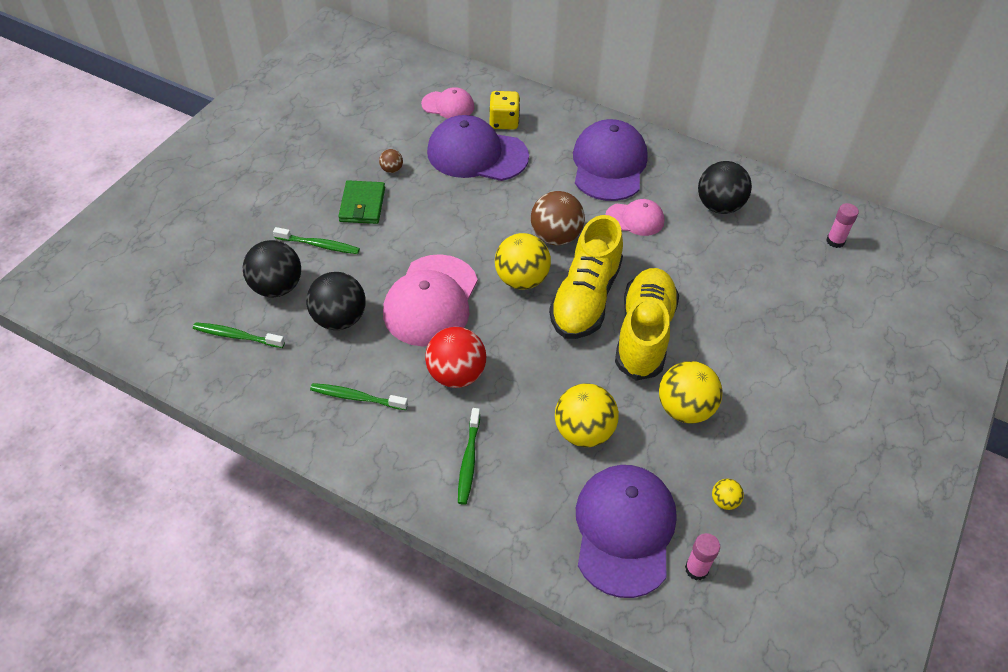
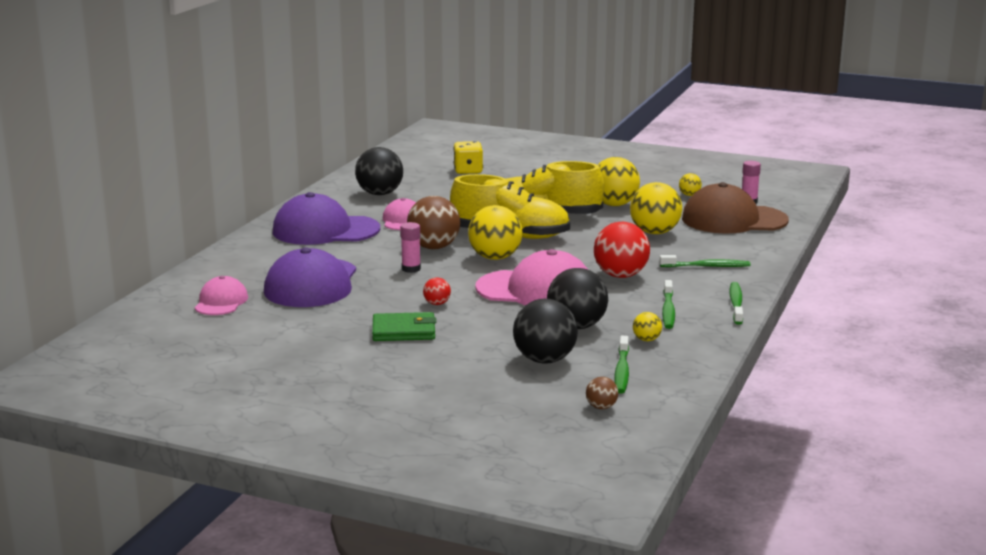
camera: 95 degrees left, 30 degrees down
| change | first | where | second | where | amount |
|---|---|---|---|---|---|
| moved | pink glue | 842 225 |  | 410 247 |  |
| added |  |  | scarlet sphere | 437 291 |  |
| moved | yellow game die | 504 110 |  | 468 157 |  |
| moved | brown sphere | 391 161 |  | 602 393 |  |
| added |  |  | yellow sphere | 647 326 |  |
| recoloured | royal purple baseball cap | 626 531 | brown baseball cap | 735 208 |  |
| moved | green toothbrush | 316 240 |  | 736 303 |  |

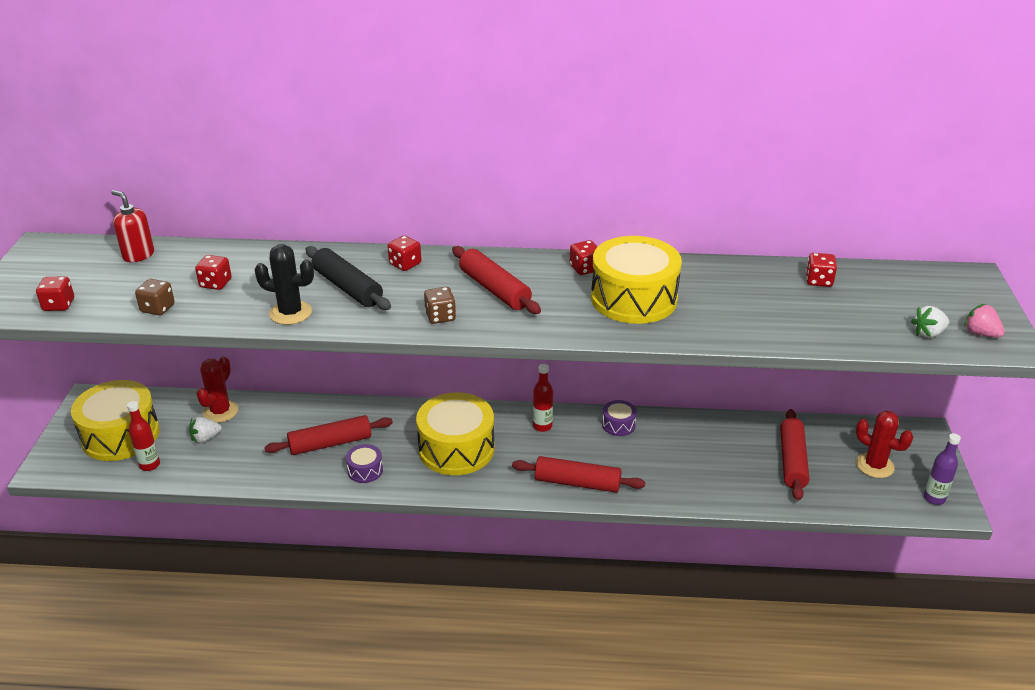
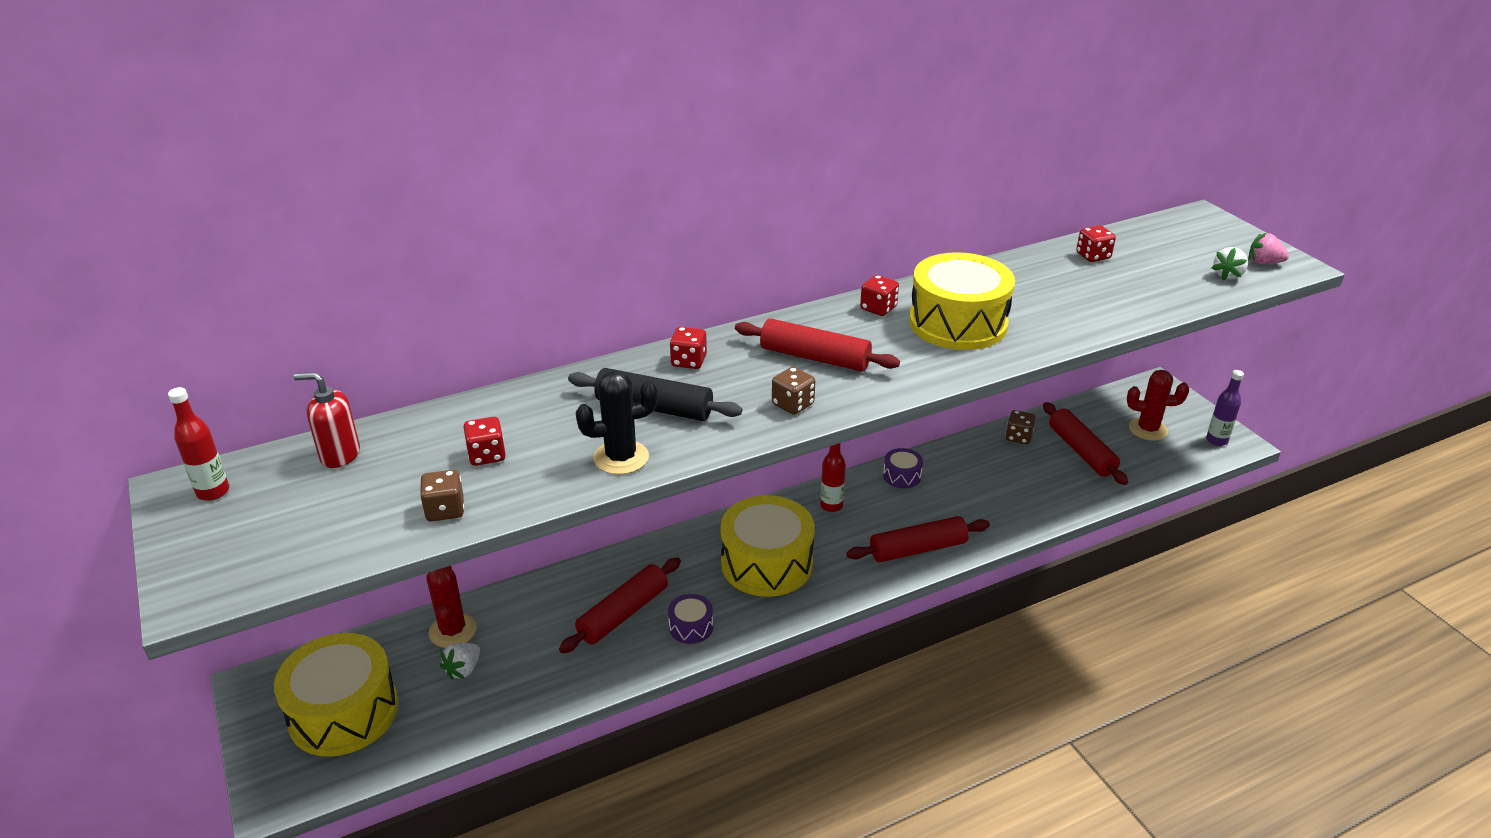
camera: 30 degrees left, 0 degrees up
| change | first | where | second | where | amount |
|---|---|---|---|---|---|
| moved | scarlet bottle | 143 436 |  | 198 444 |  |
| added |  |  | brown game die | 1021 427 |  |
| removed | scarlet game die | 55 293 |  |  |  |

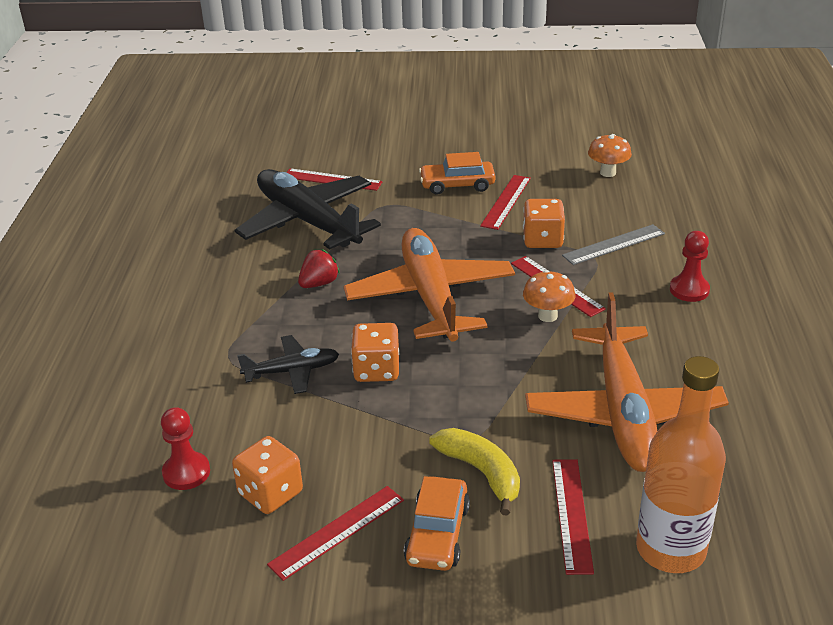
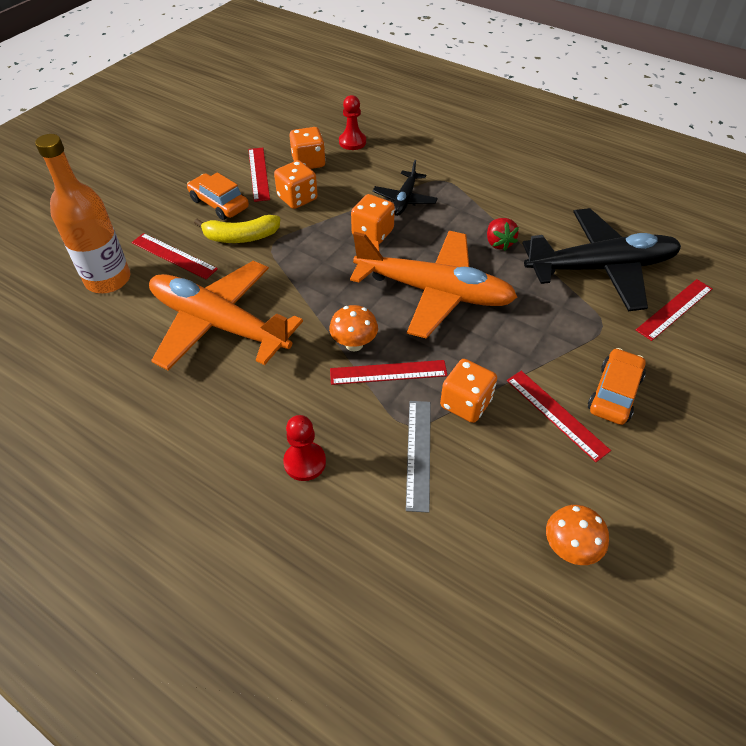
camera: 120 degrees right, 15 degrees up
| change | first | where | second | where | amount |
|---|---|---|---|---|---|
| added |  |  | bright orange game die | 296 184 |  |

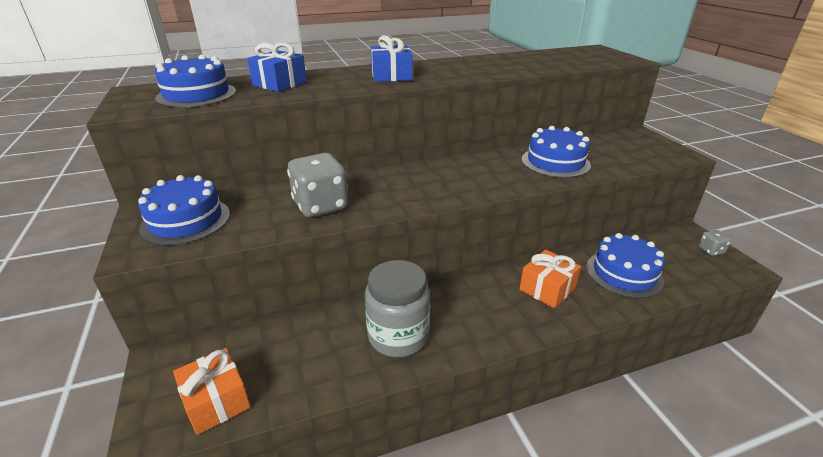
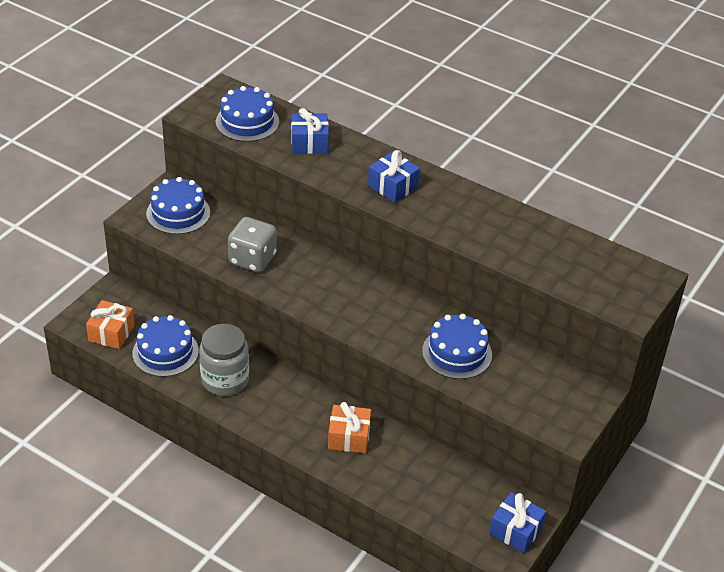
camera: 50 degrees right, 10 degrees up
| change | first | where | second | where | amount |
|---|---|---|---|---|---|
| moved | royal blue layer cake | 625 265 |  | 165 346 |  |
| replaced | gray game die | 714 243 | royal blue gift | 517 522 |  |

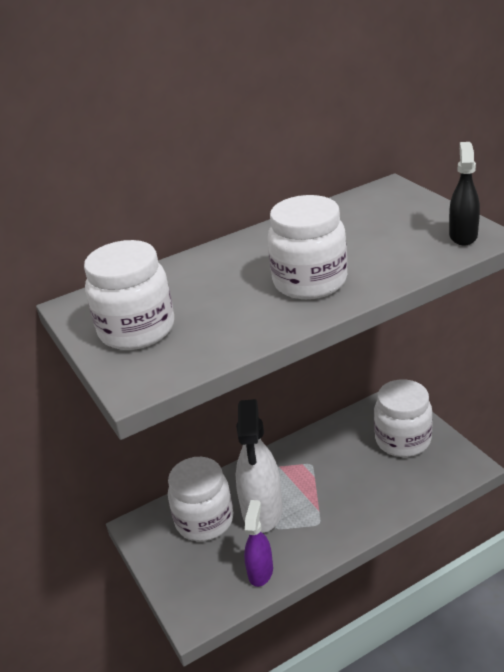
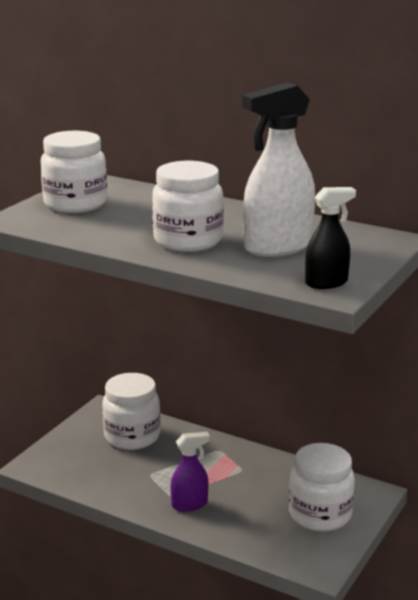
camera: 55 degrees right, 10 degrees down
| change | first | where | second | where | amount |
|---|---|---|---|---|---|
| moved | royal purple spray bottle | 258 543 |  | 190 471 |  |
| moved | white spray bottle | 259 466 |  | 278 169 |  |

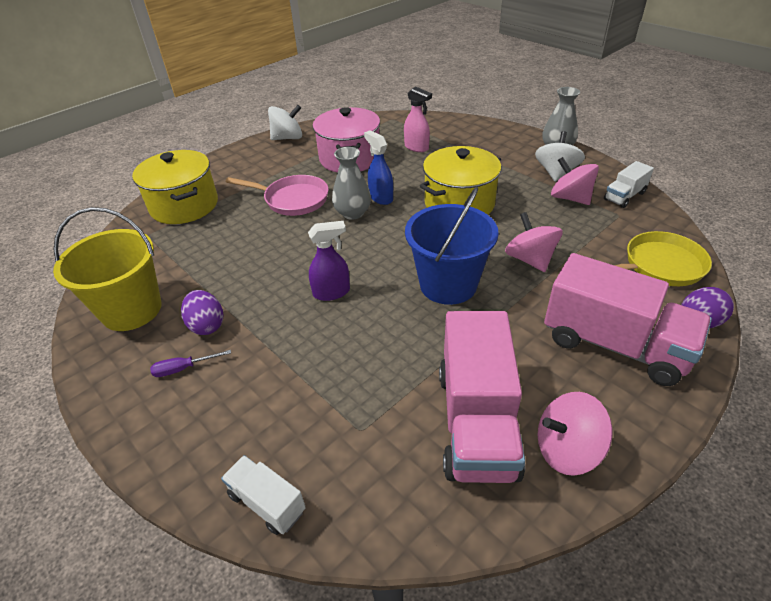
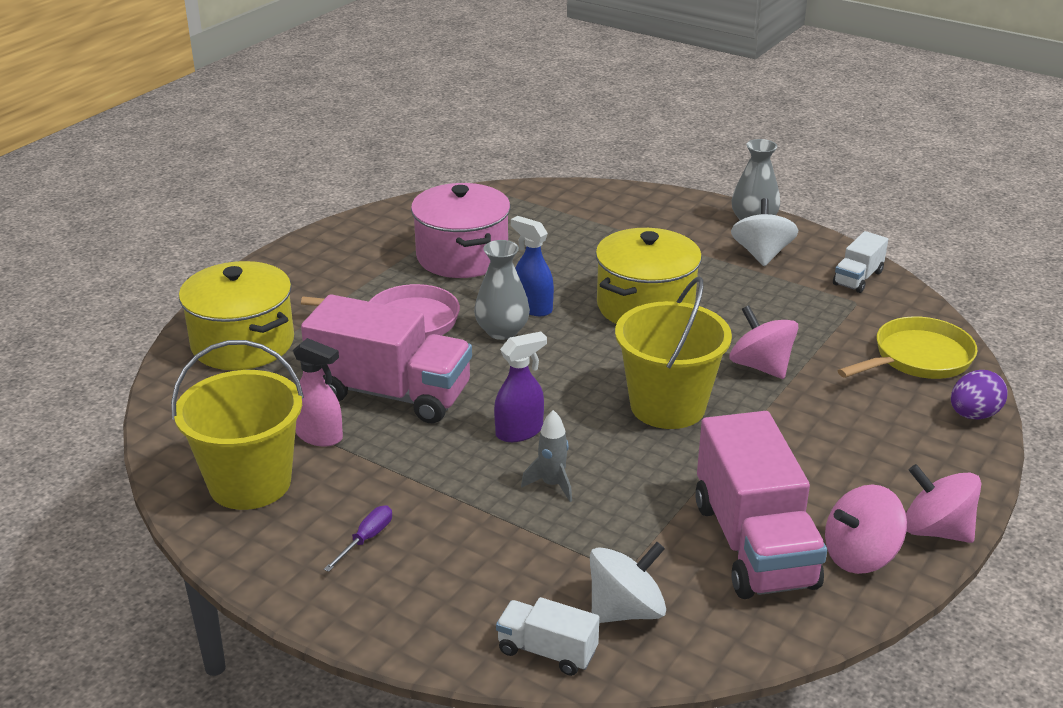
camera: 15 degrees left, 10 degrees down
| change | first | where | second | where | amount |
|---|---|---|---|---|---|
| moved | pink spray bottle | 418 119 |  | 318 392 |  |
| moved | pink lorry | 628 319 |  | 386 358 |  |
| turned | royal purple flat screwdriver | 190 363 |  | 358 539 | 150 degrees clockwise |
| added |  |  | gray rocket | 546 456 |  |
| moved | white whirligig | 285 122 |  | 628 582 |  |
| recoloured | royal blue bucket | 452 246 | yellow bucket | 673 353 |  |
| moved | pink whirligig | 575 181 |  | 943 503 |  |
| removed | royal purple egg | 202 312 |  |  |  |

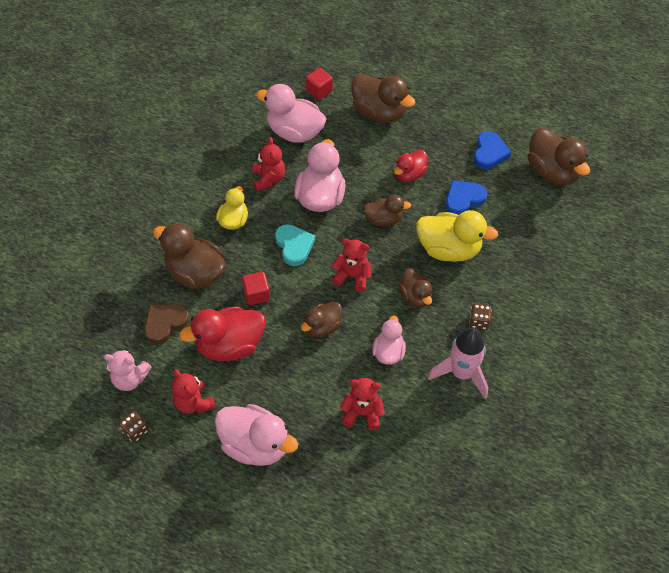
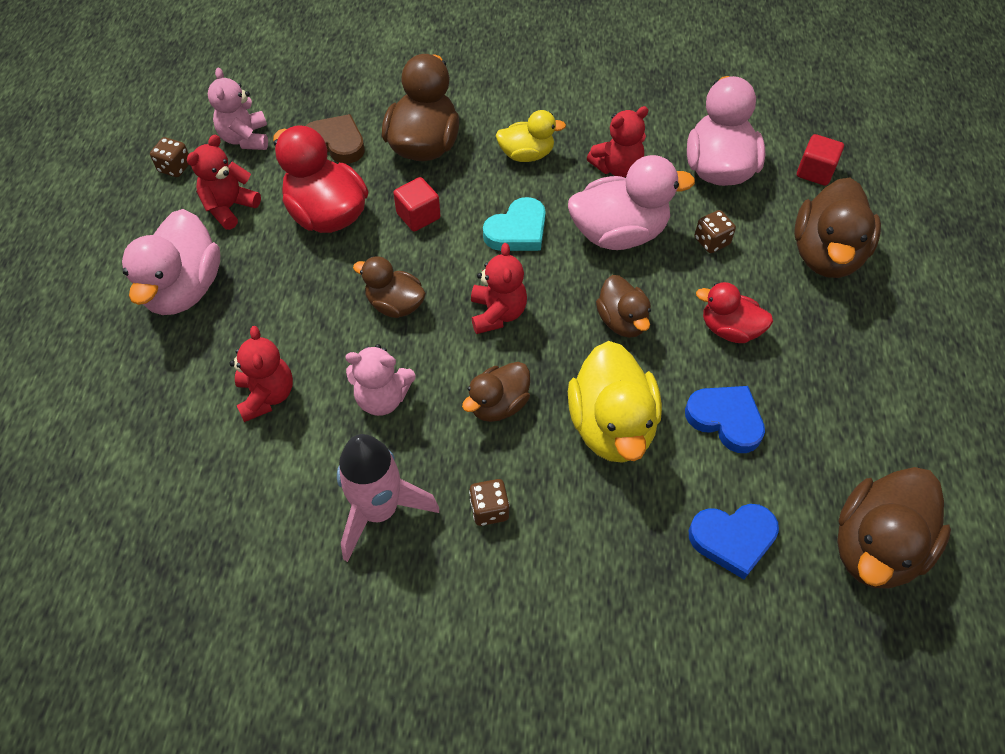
camera: 70 degrees right, 0 degrees up
| change | first | where | second | where | amount |
|---|---|---|---|---|---|
| replaced | pink toy duck | 389 340 | pink stuffed bear | 380 380 |  |
| moved | royal blue heart | 493 150 |  | 734 541 |  |
| added |  |  | brown game die | 715 231 |  |

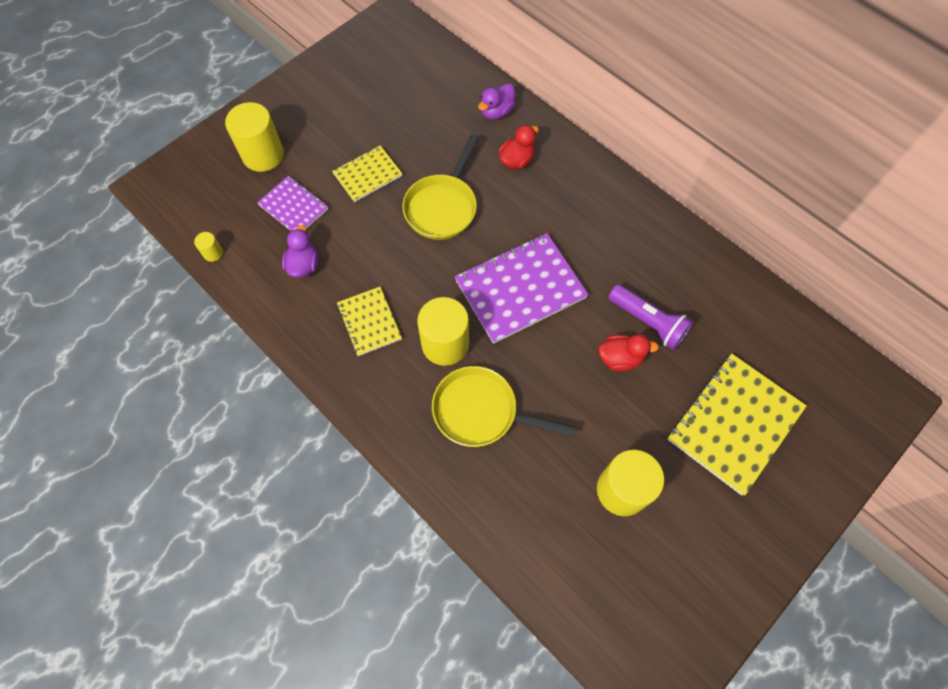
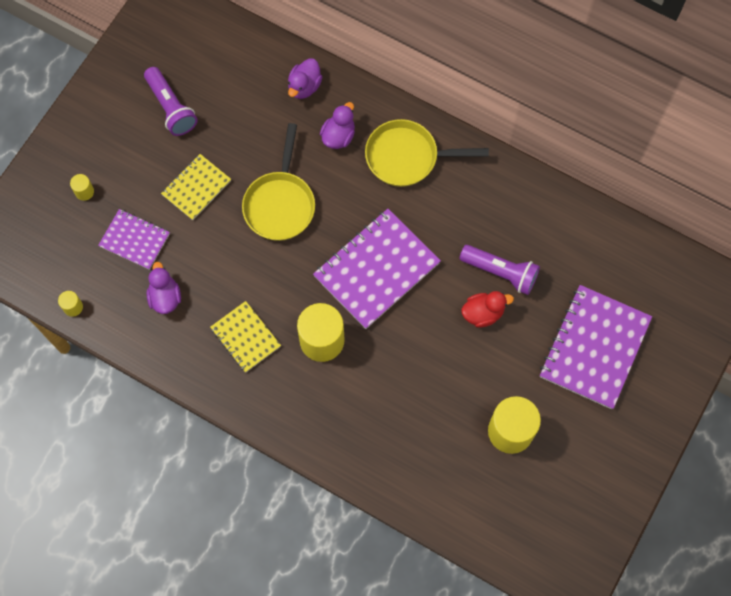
camera: 15 degrees left, 5 degrees up
| change | first | where | second | where | amount |
|---|---|---|---|---|---|
| resized | yellow solid cylinder | 254 137 |  | 82 187 | x0.44 |
| added |  |  | royal purple flashlight | 171 101 |  |
| recoloured | scarlet toy duck | 519 147 | royal purple toy duck | 337 125 |  |
| moved | yellow pan | 503 406 |  | 427 153 |  |
| recoloured | yellow notebook | 736 425 | royal purple notebook | 596 347 |  |

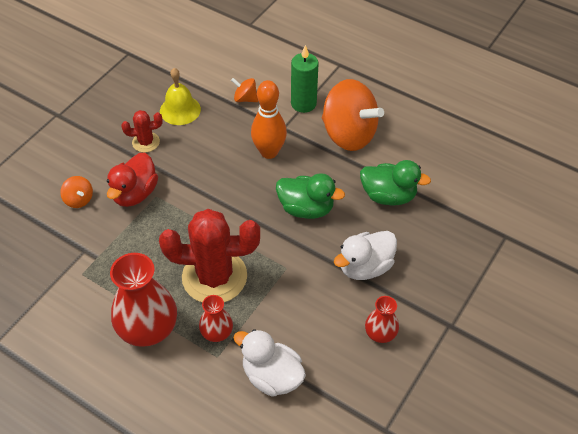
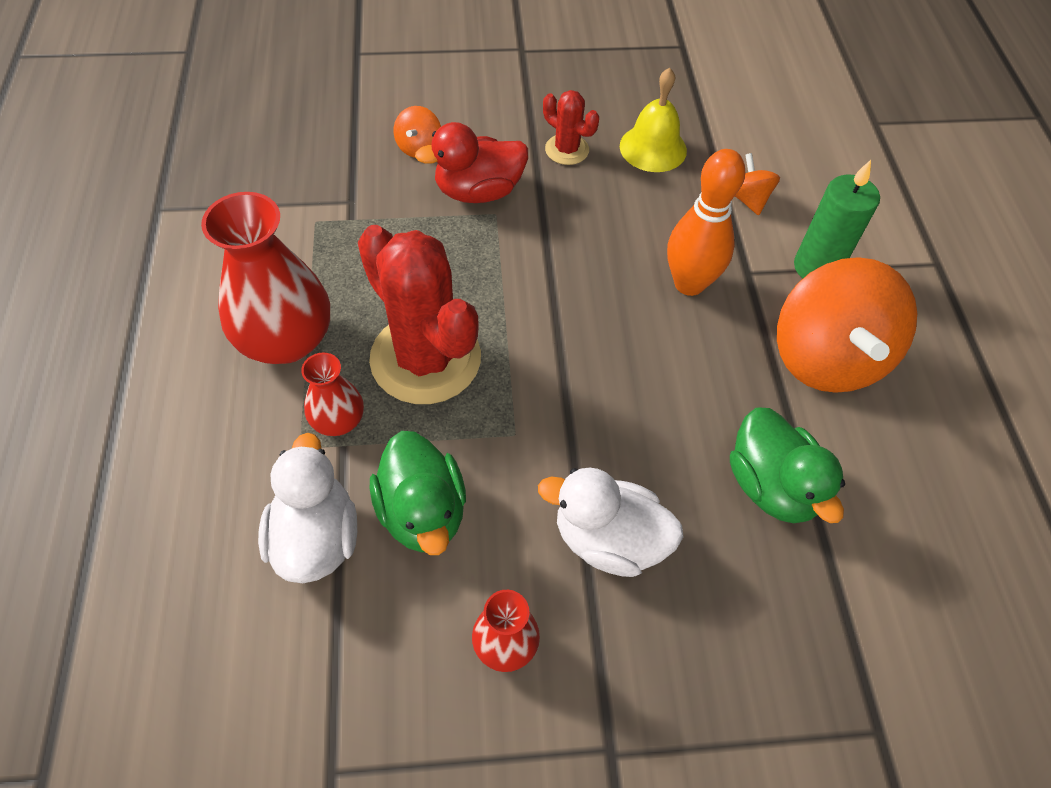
camera: 50 degrees right, 5 degrees up
| change | first | where | second | where | amount |
|---|---|---|---|---|---|
| moved | green toy duck | 310 196 |  | 418 493 |  |

